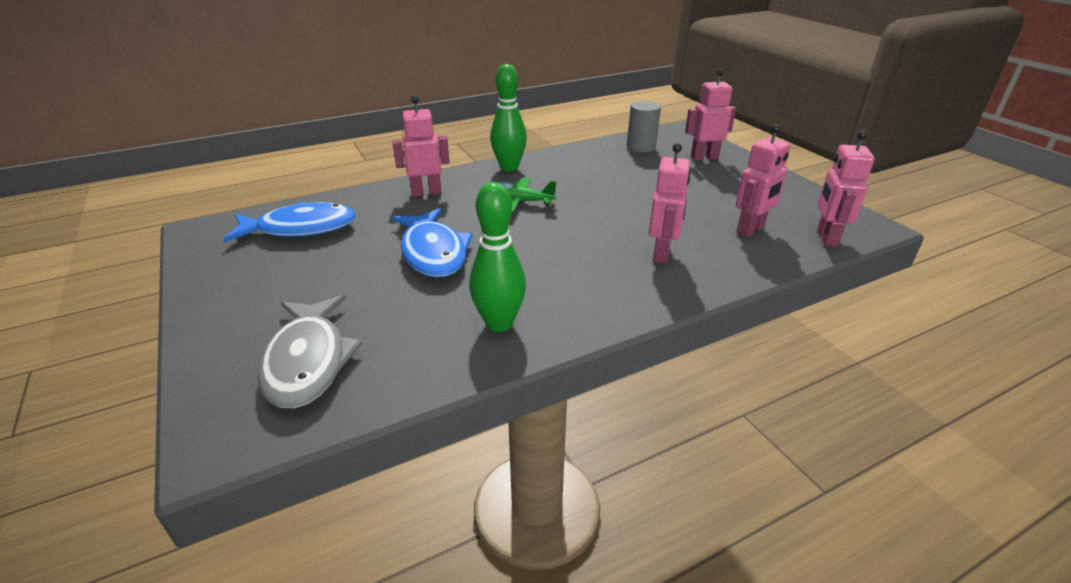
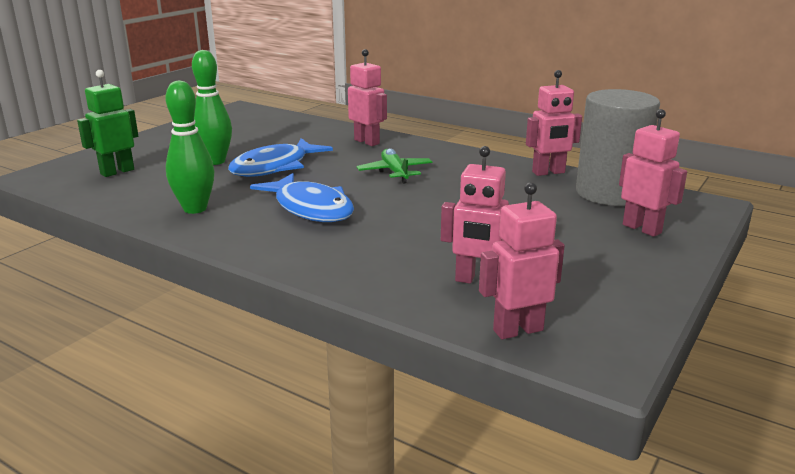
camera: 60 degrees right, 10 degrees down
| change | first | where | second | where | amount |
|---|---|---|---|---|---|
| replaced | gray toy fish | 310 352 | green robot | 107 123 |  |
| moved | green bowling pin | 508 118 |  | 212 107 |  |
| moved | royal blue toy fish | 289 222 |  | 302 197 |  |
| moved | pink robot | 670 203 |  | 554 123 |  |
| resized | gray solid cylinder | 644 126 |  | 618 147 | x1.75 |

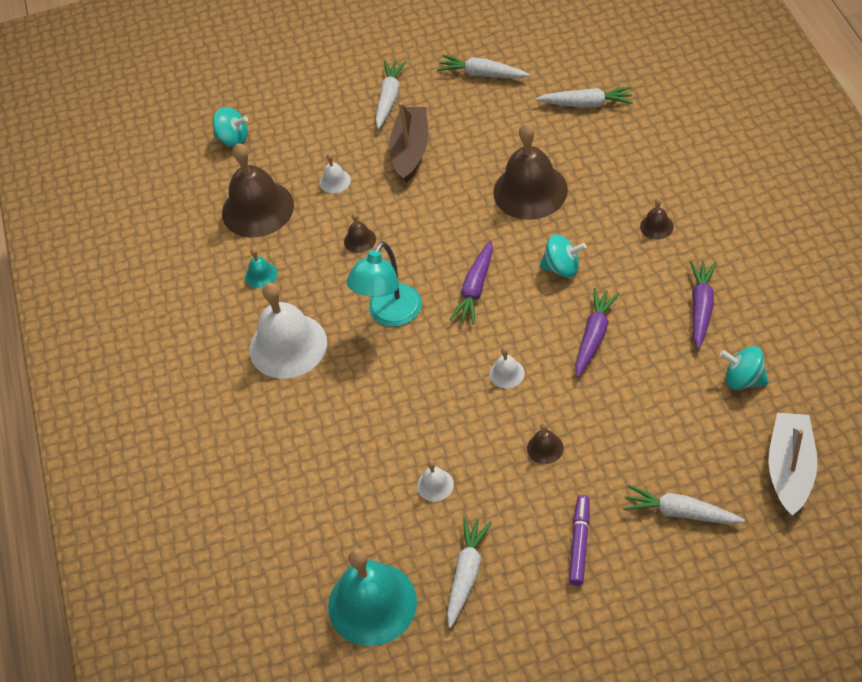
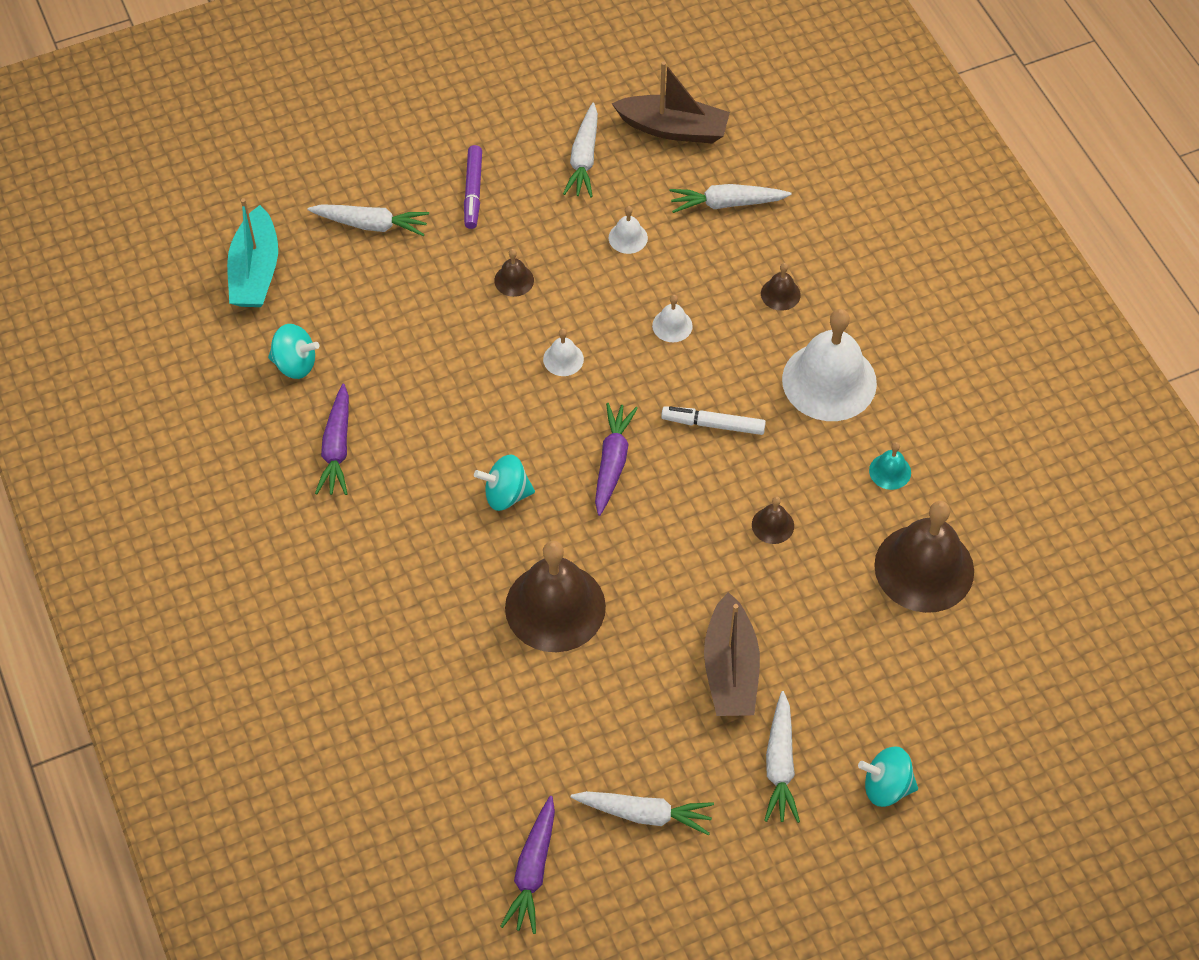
camera: 165 degrees right, 5 degrees up
| change | first | where | second | where | amount |
|---|---|---|---|---|---|
| recoloured | white toy boat | 793 464 | teal toy boat | 252 252 |  |
| moved | royal purple toy carrot | 597 332 |  | 527 865 |  |
| replaced | teal hand bell | 372 597 | brown toy boat | 670 102 |  |
| moved | white hand bell | 335 173 |  | 672 318 |  |
| replaced | teal desk lamp | 384 284 | white marker pen | 713 420 |  |
| moved | white toy carrot | 584 97 |  | 730 198 |  |
| moved | brown hand bell | 657 219 |  | 781 287 |  |
| moved | teal whirligig | 230 127 |  | 888 776 |  |

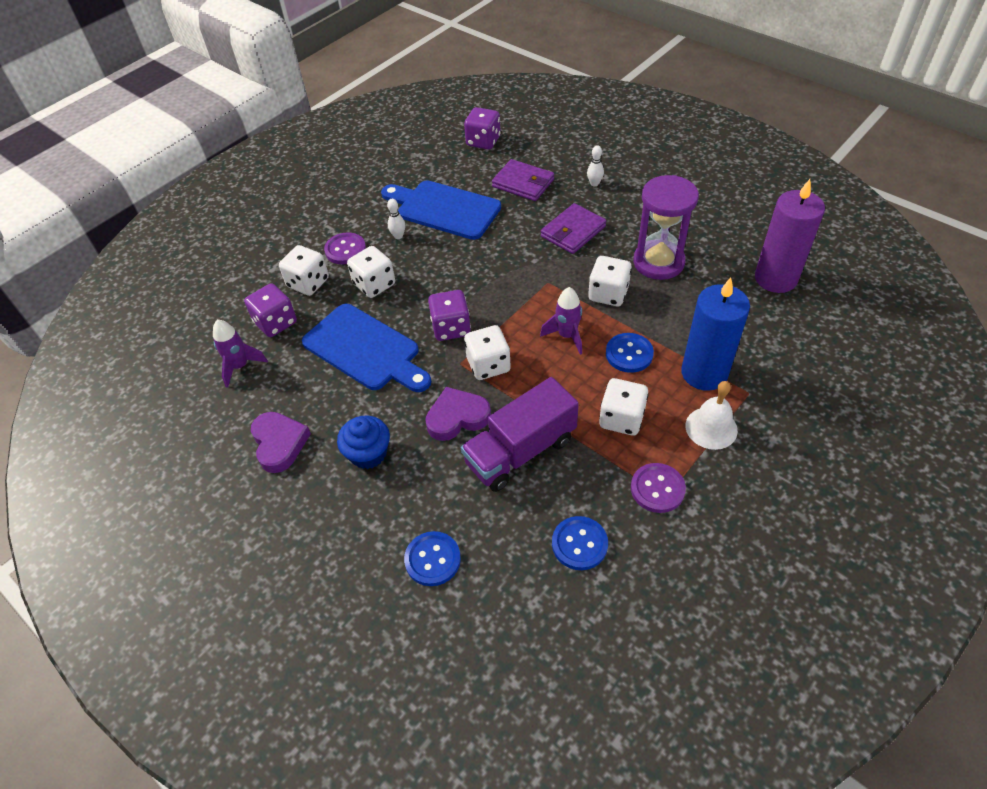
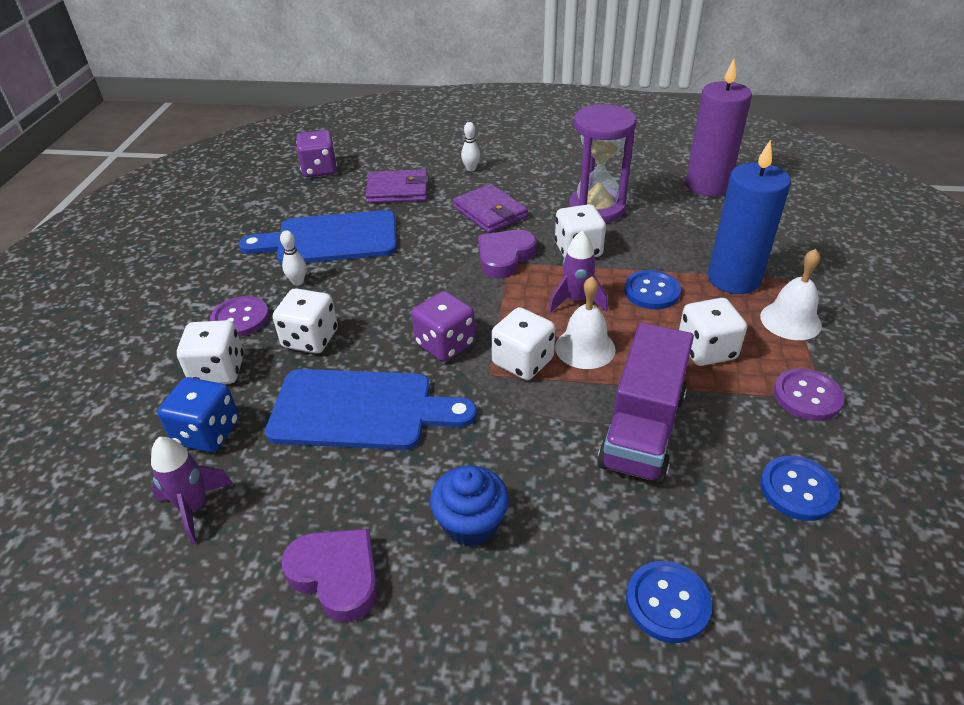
camera: 35 degrees left, 10 degrees down
| change | first | where | second | where | amount |
|---|---|---|---|---|---|
| recoloured | royal purple game die | 270 310 | royal blue game die | 198 415 |  |
| turned | royal purple wallet | 573 228 |  | 490 208 | 45 degrees counterclockwise |
| moved | royal purple heart | 458 414 |  | 507 254 |  |
| added |  |  | white hand bell | 585 323 |  |

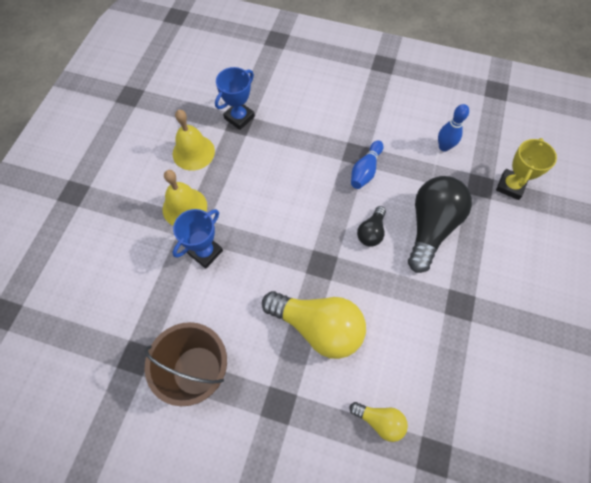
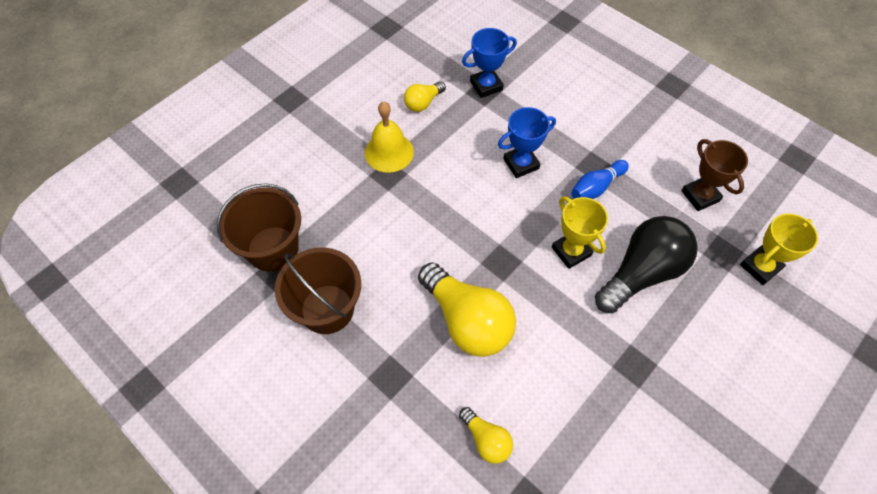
camera: 25 degrees right, 5 degrees down
| change | first | where | second | where | amount |
|---|---|---|---|---|---|
| added |  |  | brown bucket | 259 227 |  |
| replaced | yellow hand bell | 194 140 | yellow bulb | 425 96 |  |
| moved | royal blue trophy | 197 239 |  | 527 142 |  |
| replaced | jet-black bulb | 371 226 | yellow trophy | 580 232 |  |
| replaced | royal blue bowling pin | 453 128 | brown trophy | 714 175 |  |

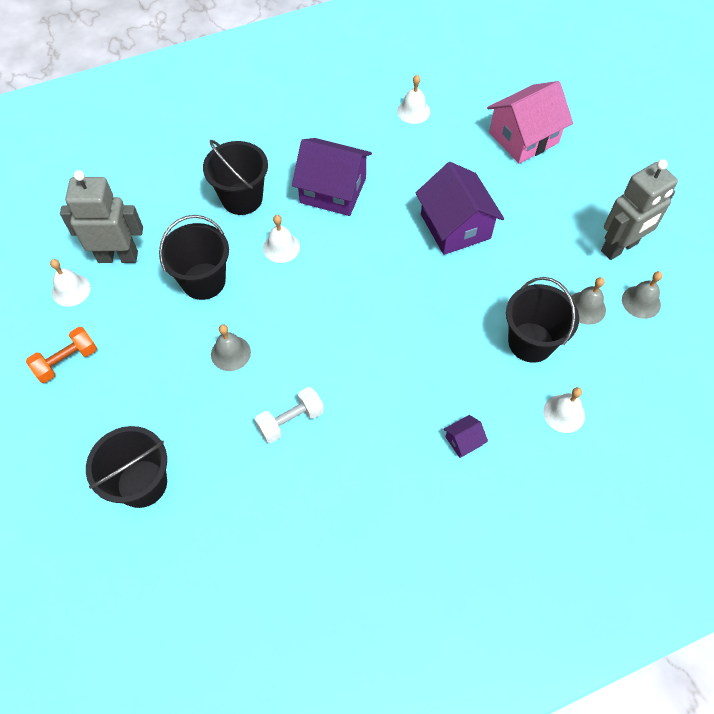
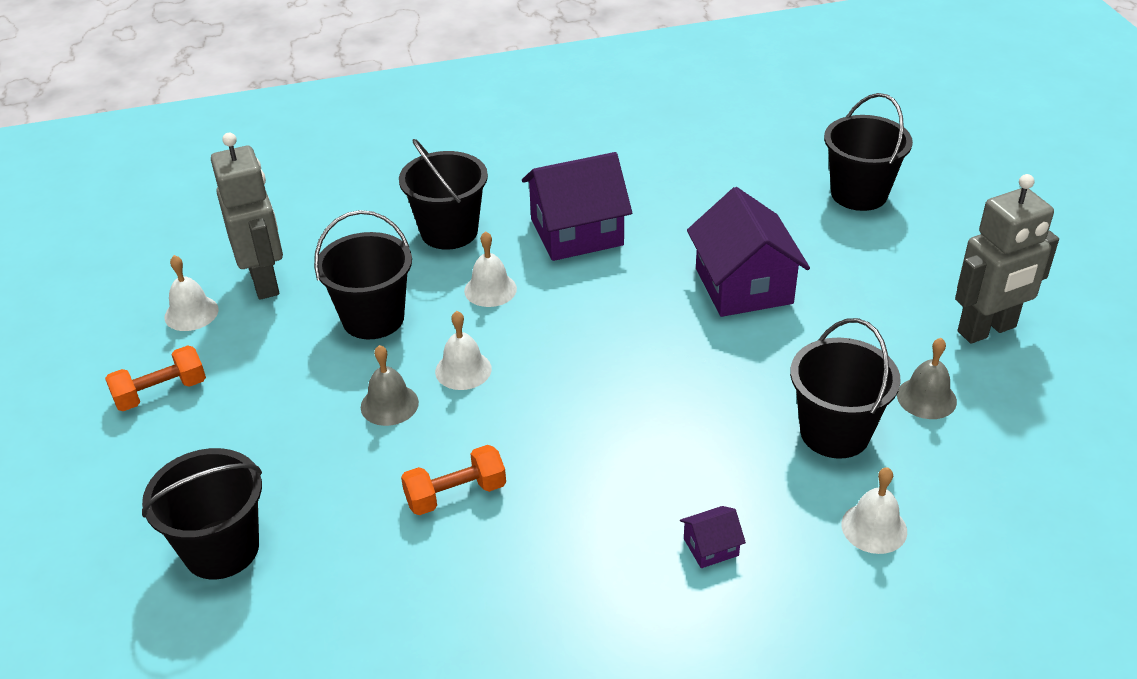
camera: 10 degrees right, 20 degrees down
| change | first | where | second | where | amount |
|---|---|---|---|---|---|
| turned | gray robot | 101 216 |  | 247 216 | 60 degrees clockwise |
| recoloured | white free weight | 289 415 | bright orange free weight | 453 480 |  |
| moved | white hand bell | 413 99 |  | 463 350 |  |
| turned | royal purple cottage | 332 177 |  | 577 206 | 45 degrees counterclockwise |
| replaced | pink cottage | 530 122 | jet-black bucket | 868 152 |  |
| removed | gray hand bell | 642 295 |  |  |  |

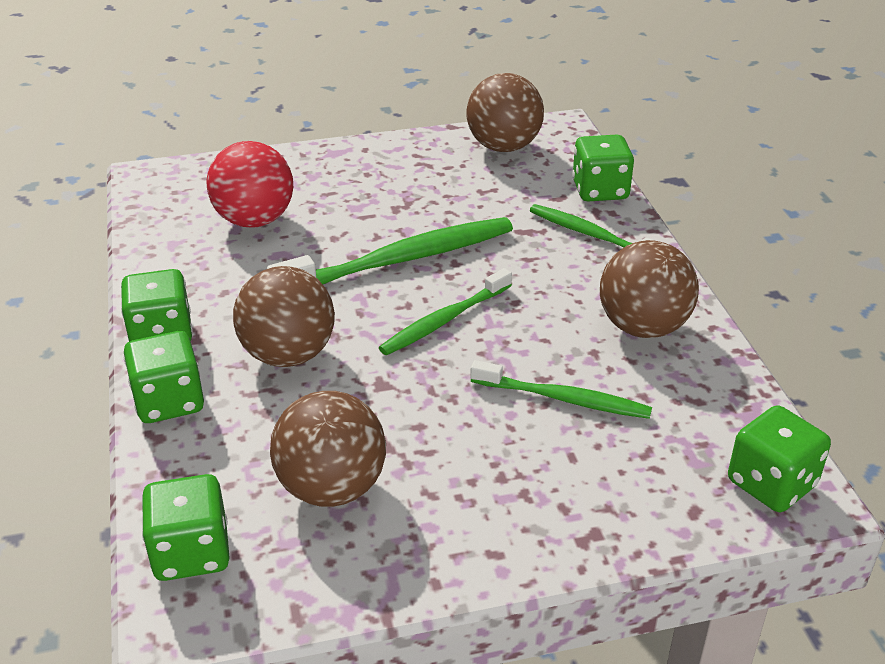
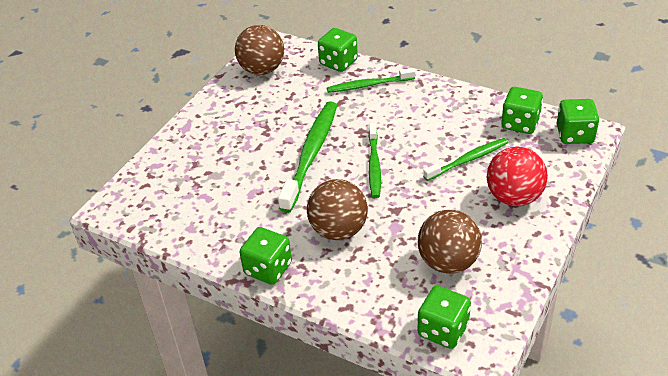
camera: 45 degrees left, 5 degrees up
| change | first | where | second | where | amount |
|---|---|---|---|---|---|
| moved | scarlet sphere | 249 184 |  | 517 176 |  |
| moved | green game die | 163 377 |  | 522 110 |  |
| removed | brown sphere | 649 289 |  |  |  |

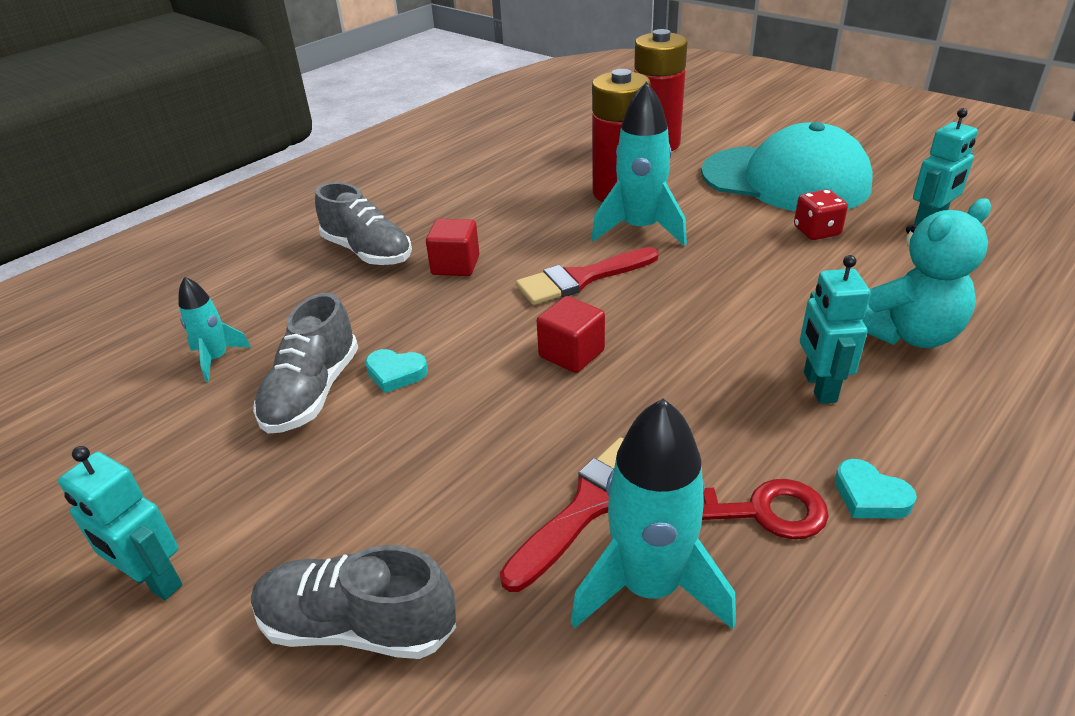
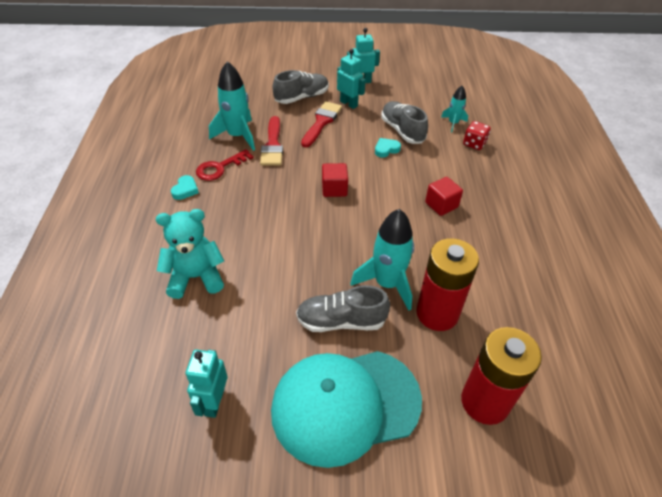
camera: 135 degrees right, 10 degrees up
| change | first | where | second | where | amount |
|---|---|---|---|---|---|
| turned | teal stuffed bear | 926 273 |  | 190 254 | 60 degrees clockwise |
| turned | teal heart | 876 489 |  | 185 187 | 105 degrees clockwise |
| moved | gray shoe | 363 223 |  | 343 308 |  |
| moved | scarlet paint brush | 587 276 |  | 321 124 |  |
| moved | teal robot | 835 329 |  | 351 79 |  |
| moved | scarlet game die | 821 214 |  | 477 135 |  |

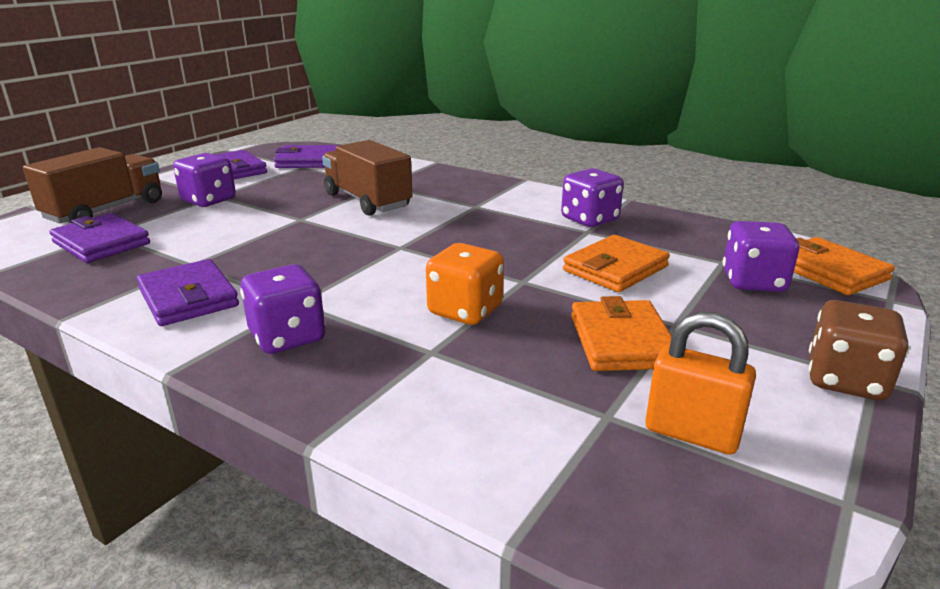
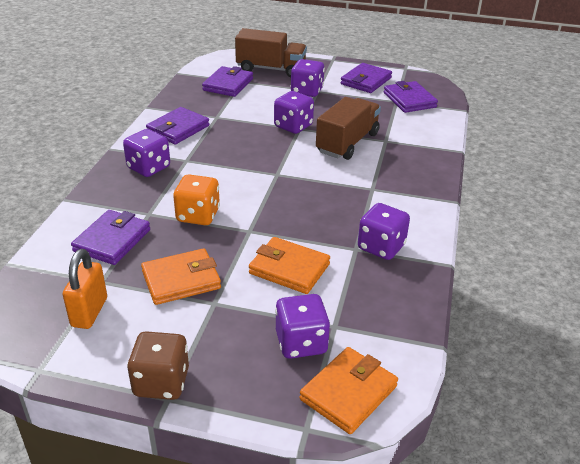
camera: 70 degrees right, 10 degrees up
| change | first | where | second | where | amount |
|---|---|---|---|---|---|
| added |  |  | royal purple wallet | 110 237 |  |
| added |  |  | royal purple game die | 294 112 |  |

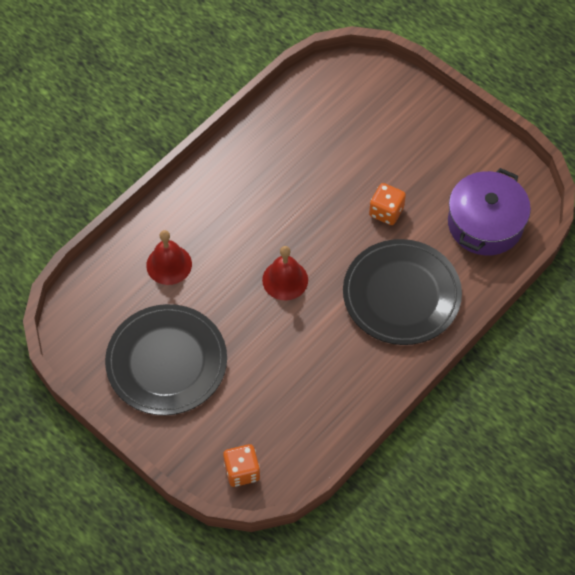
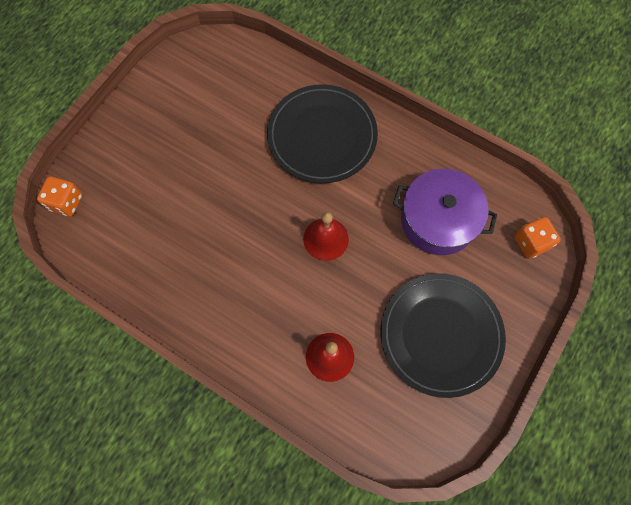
camera: 100 degrees left, 10 degrees up
| change | first | where | second | where | amount |
|---|---|---|---|---|---|
| moved | bright orange game die | 387 204 |  | 60 196 |  |
| moved | royal purple pot | 489 211 |  | 445 212 |  |

